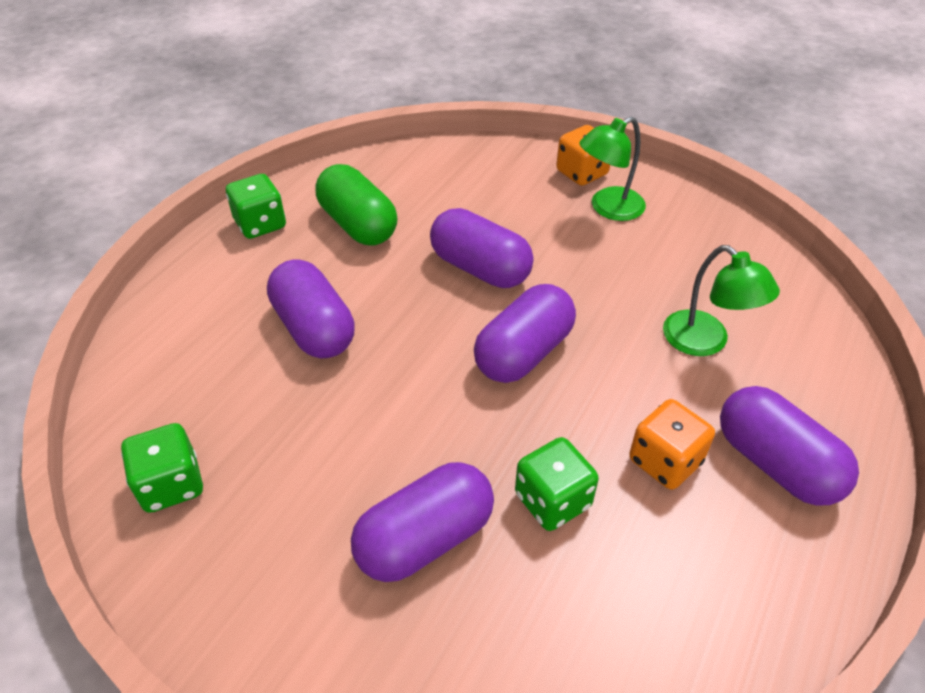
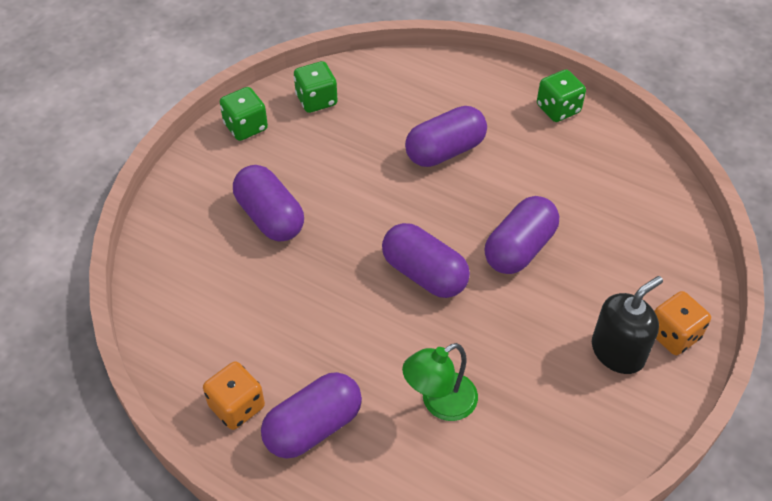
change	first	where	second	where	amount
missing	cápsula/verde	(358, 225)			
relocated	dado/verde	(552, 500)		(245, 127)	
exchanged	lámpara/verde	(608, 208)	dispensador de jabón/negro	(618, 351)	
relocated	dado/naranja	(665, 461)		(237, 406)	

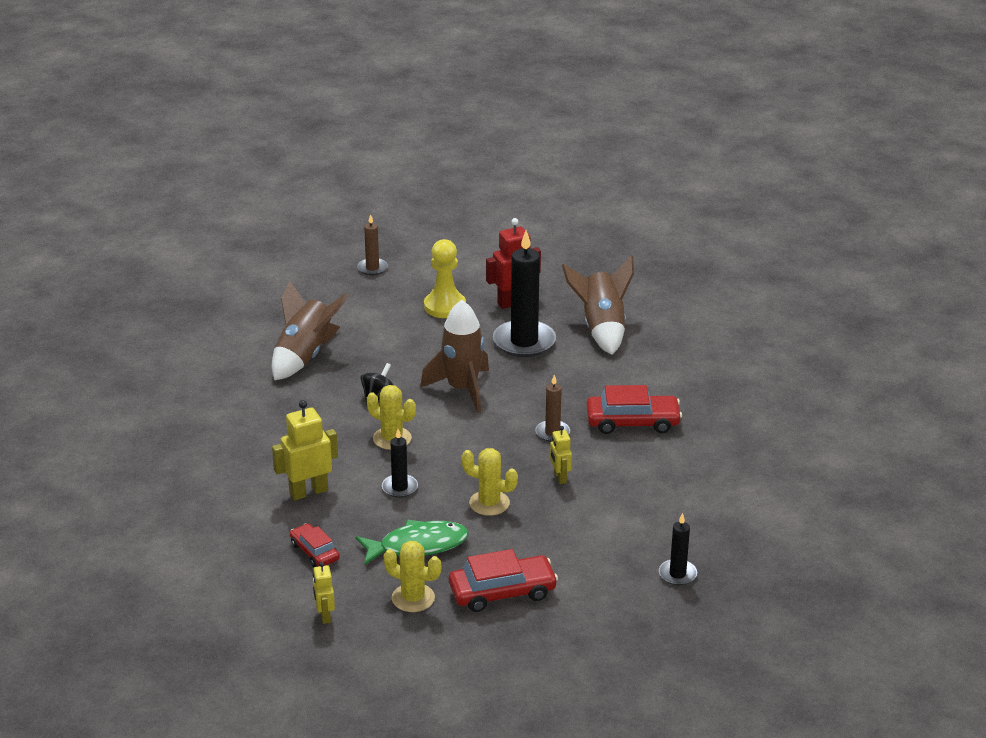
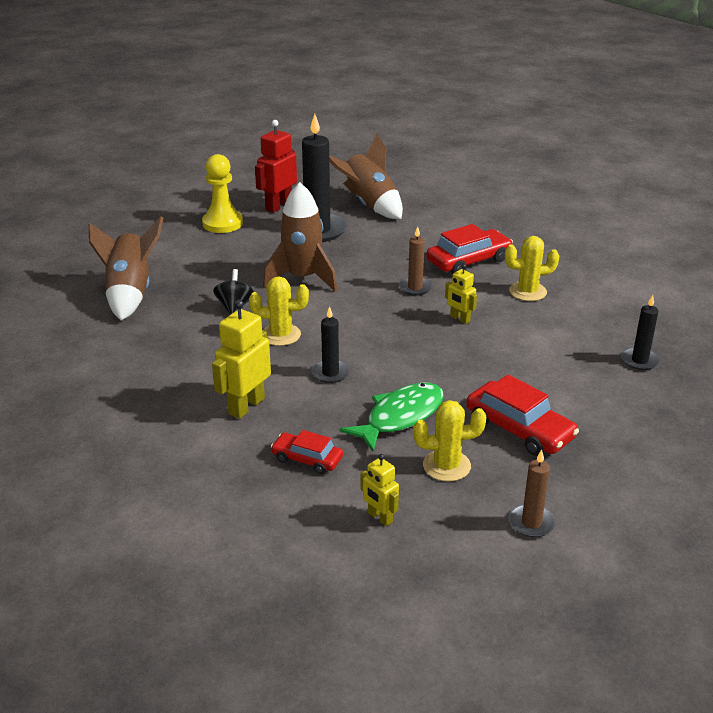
change	first	where	second	where	amount
relocated	vela/marrón	(372, 268)		(531, 523)	
spun	coche/rojo	(502, 592)		(519, 429)	90 degrees clockwise
relocated	cactus/amarillo	(489, 503)		(528, 292)	

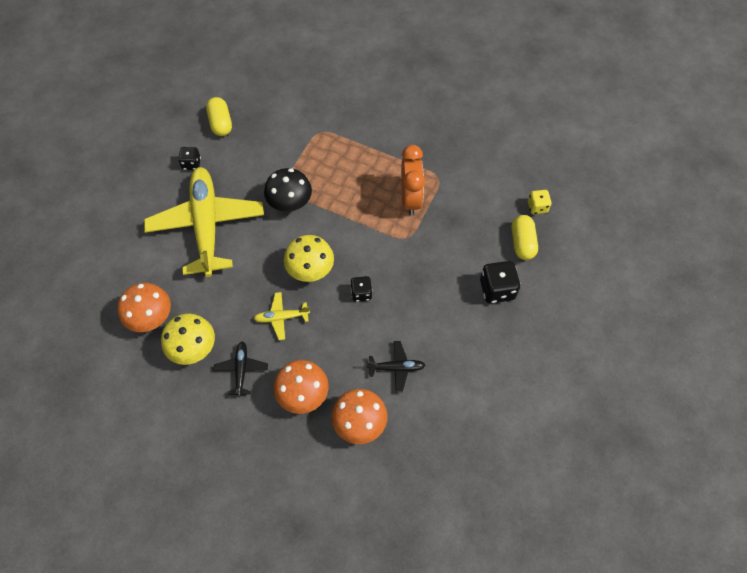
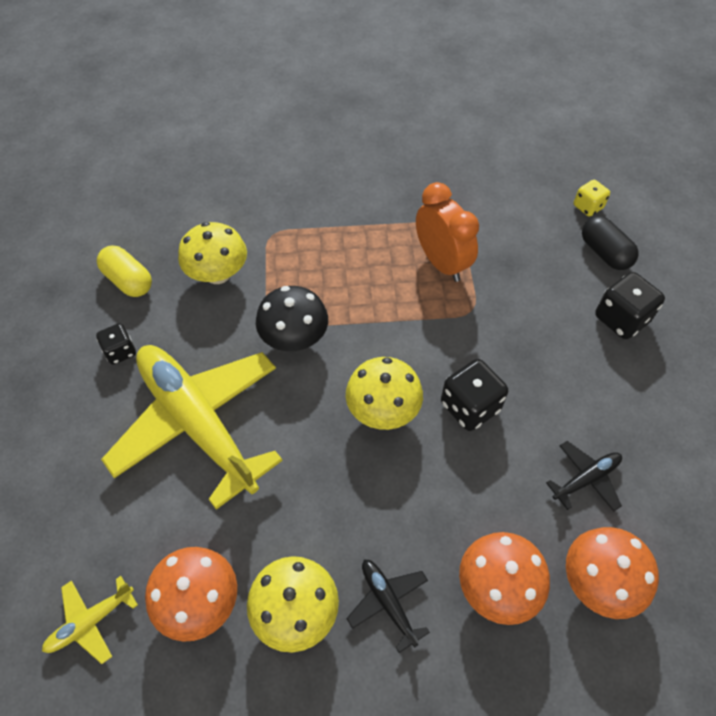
change	first	where	second	where	amount
relocated	avión/amarillo	(281, 317)		(90, 621)	
size	dado/negro	(361, 293)		(470, 406)	x1.63
colour	cápsula/amarillo	(522, 243)	cápsula/negro	(604, 253)	
appeared			seta/amarillo	(218, 274)	

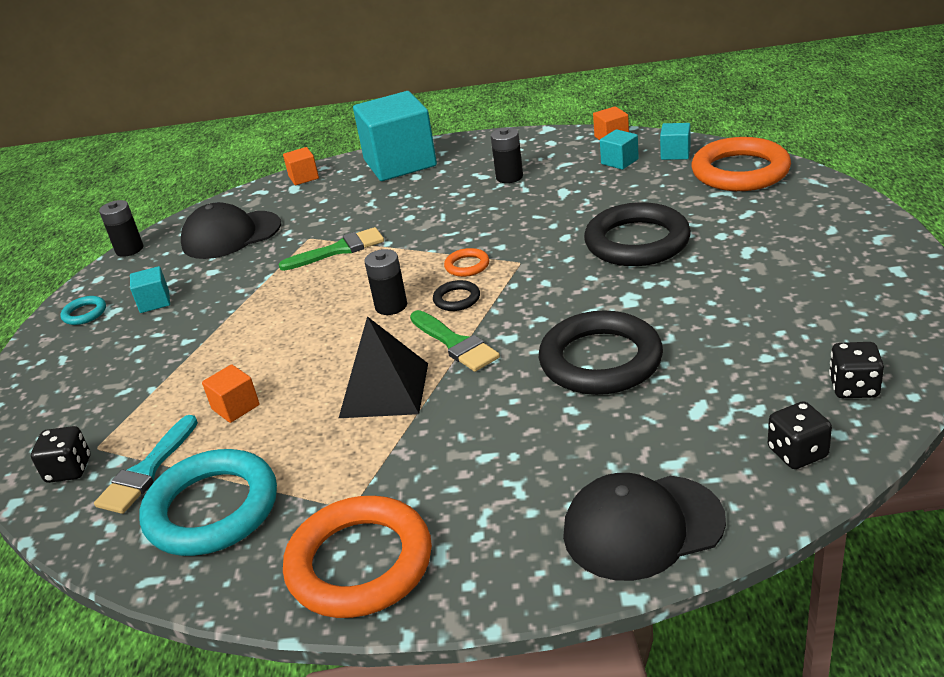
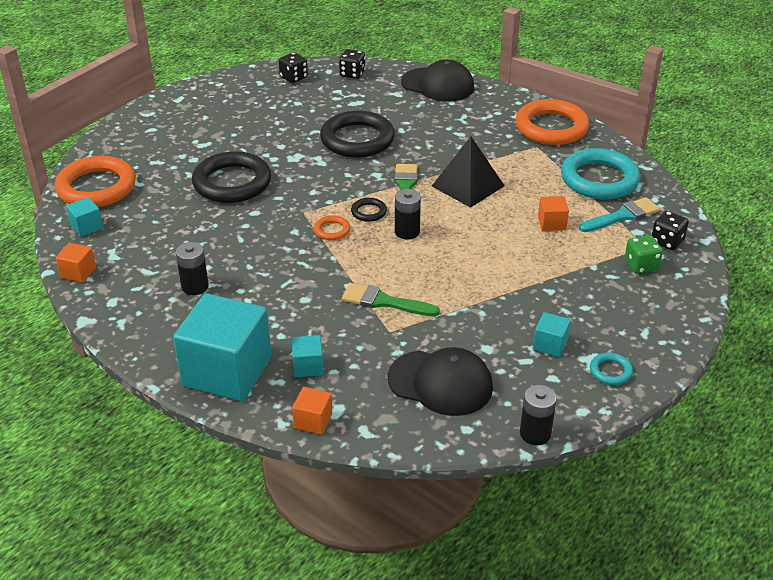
change	first	where	second	where	amount
relocated	cubo/turquesa	(619, 161)		(308, 366)	
appeared			dado/verde	(641, 265)	

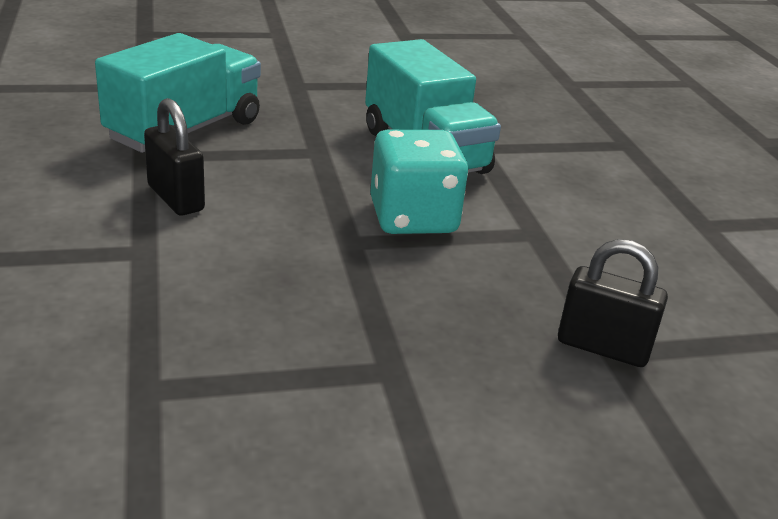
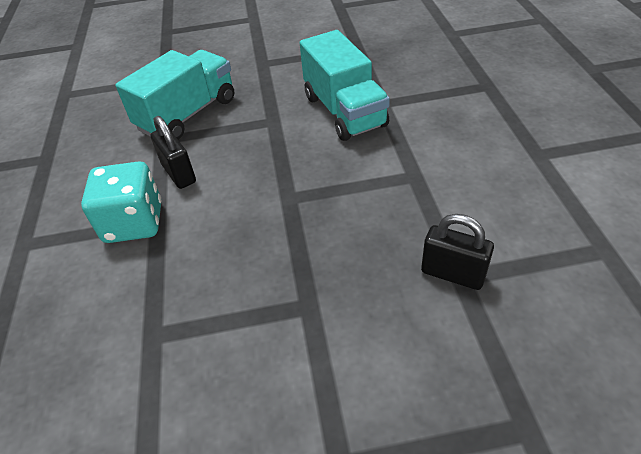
change	first	where	second	where	amount
relocated	dado/turquesa	(413, 218)		(134, 223)	

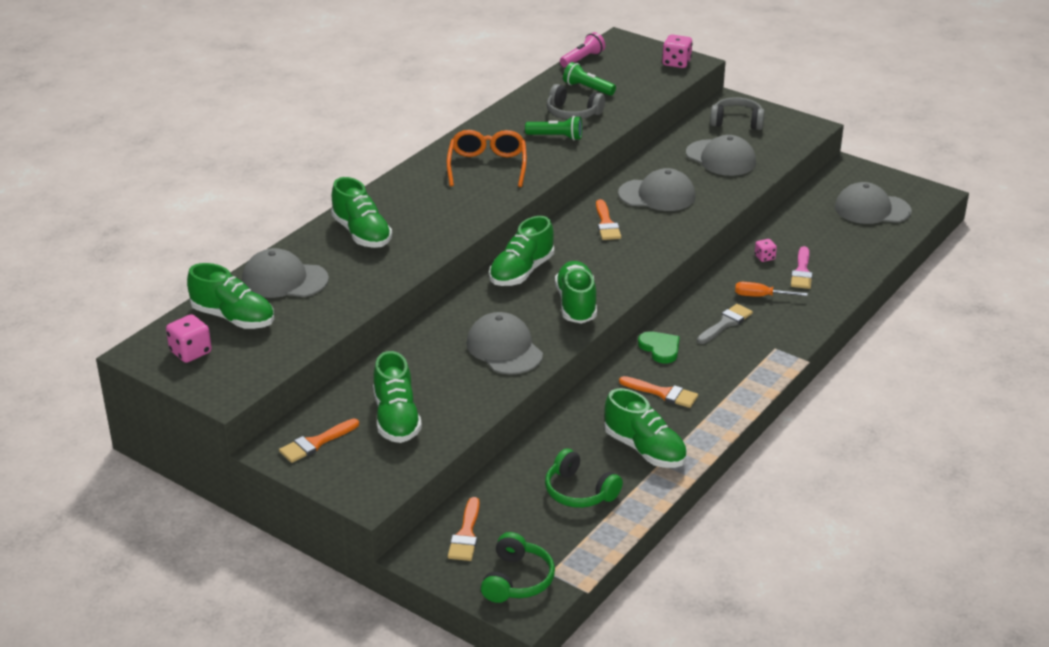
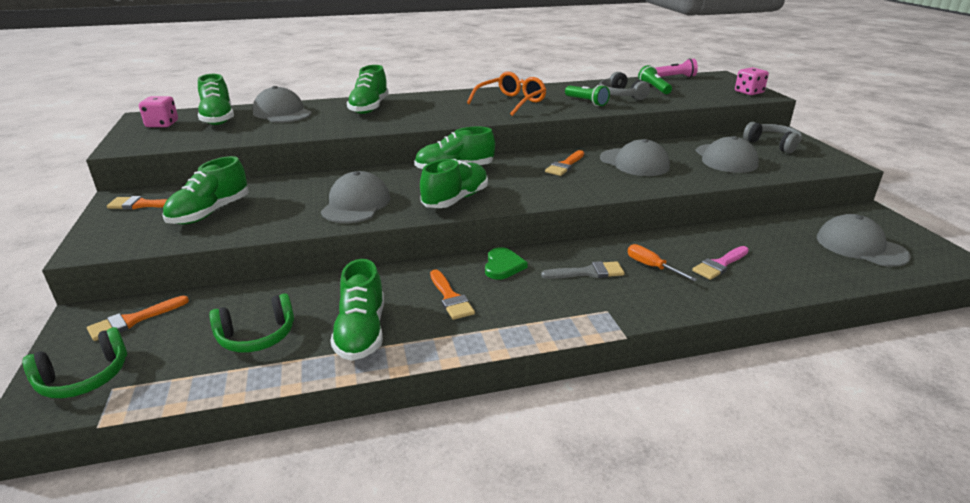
change	first	where	second	where	amount
spun	auriculares/verde	(579, 491)		(257, 336)	105 degrees counterclockwise
missing	dado/rosa	(764, 257)			

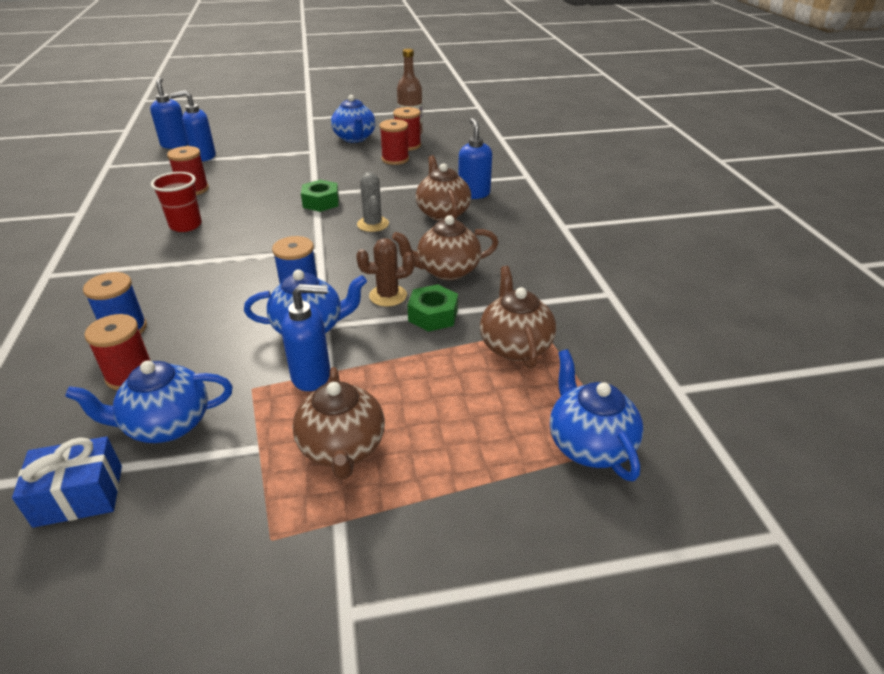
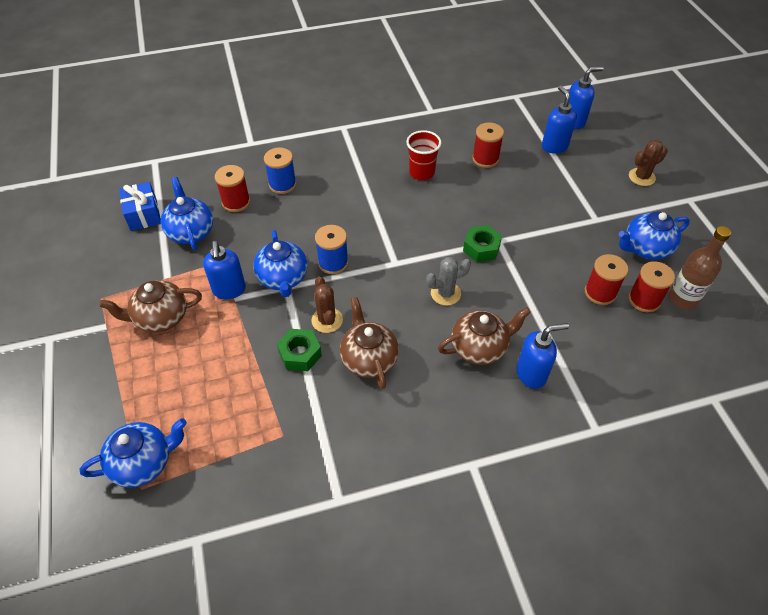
change	first	where	second	where	amount
missing	tetera/marrón	(515, 346)			
appeared			cactus/marrón	(641, 177)	

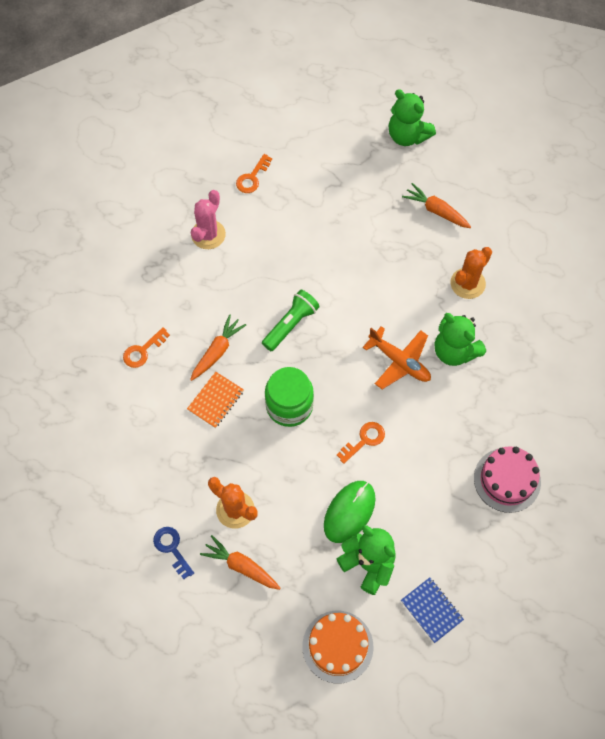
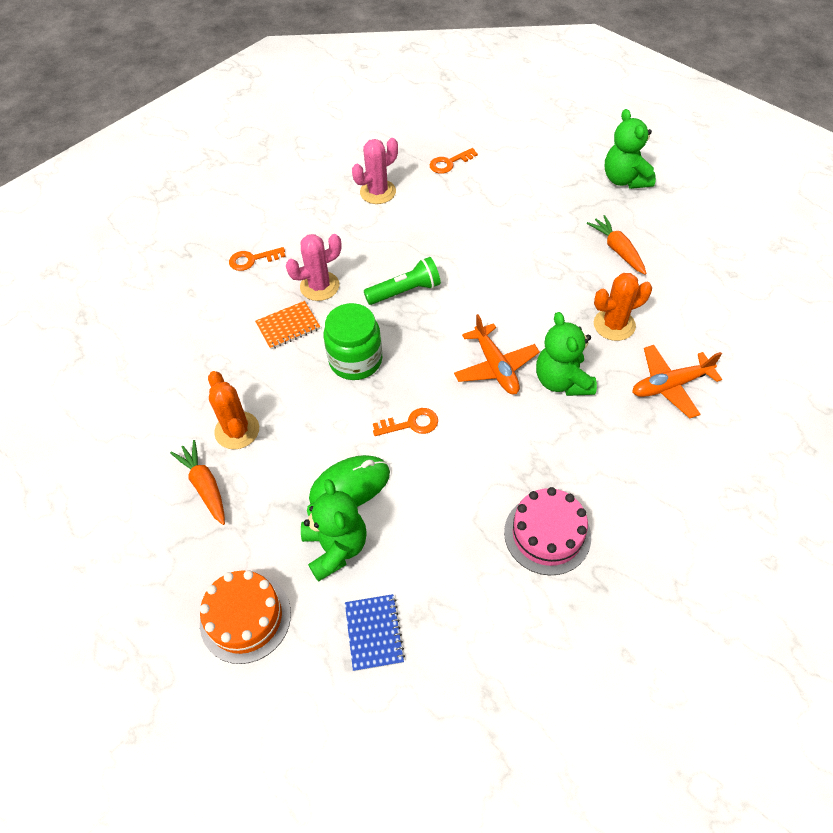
change	first	where	second	where	amount
missing	llave/azul	(172, 548)			
exchanged	zanahoria/naranja	(217, 351)	cactus/rosa	(319, 286)	
appeared			avión/naranja	(670, 385)	

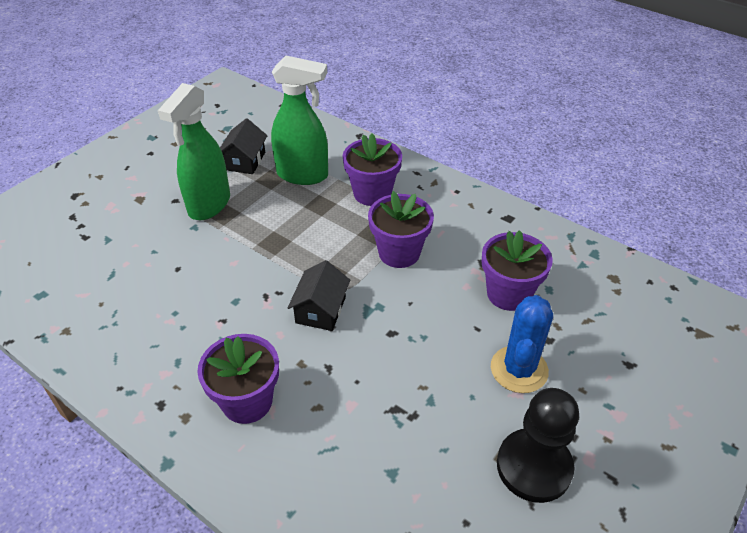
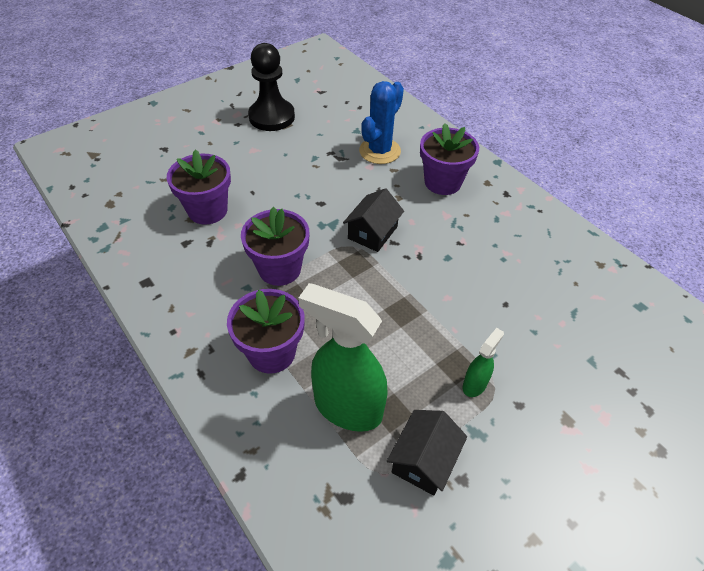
change	first	where	second	where	amount
size	pulverizador/verde	(209, 205)		(475, 384)	x0.47
relocated	cactus/azul	(519, 369)		(379, 151)	

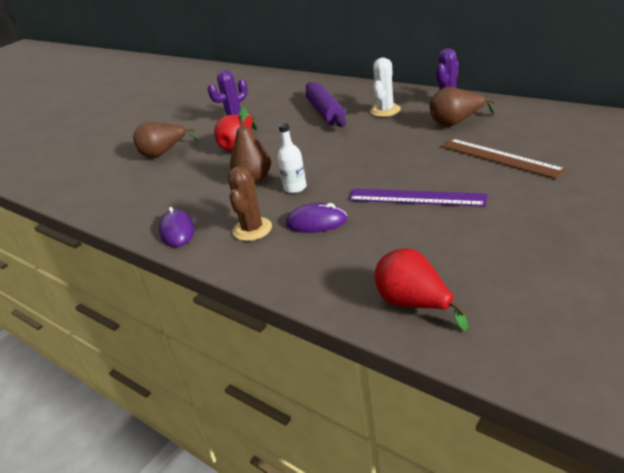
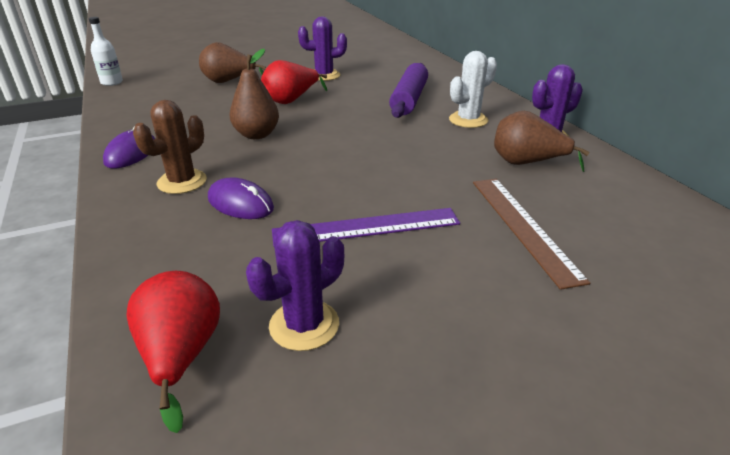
change	first	where	second	where	amount
relocated	botella/blanco	(295, 188)		(112, 82)	
spun	regla/morado	(416, 197)		(366, 227)	60 degrees counterclockwise
appeared			cactus/morado	(304, 325)	

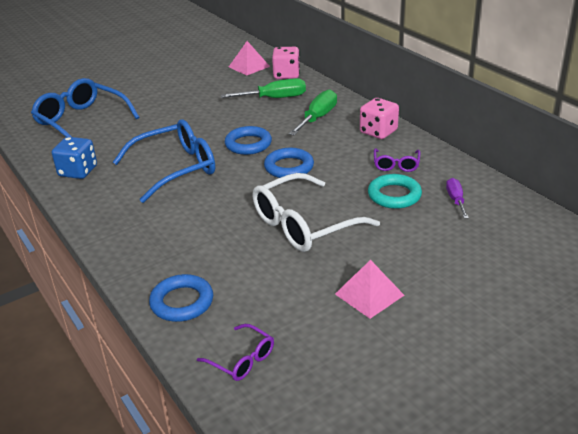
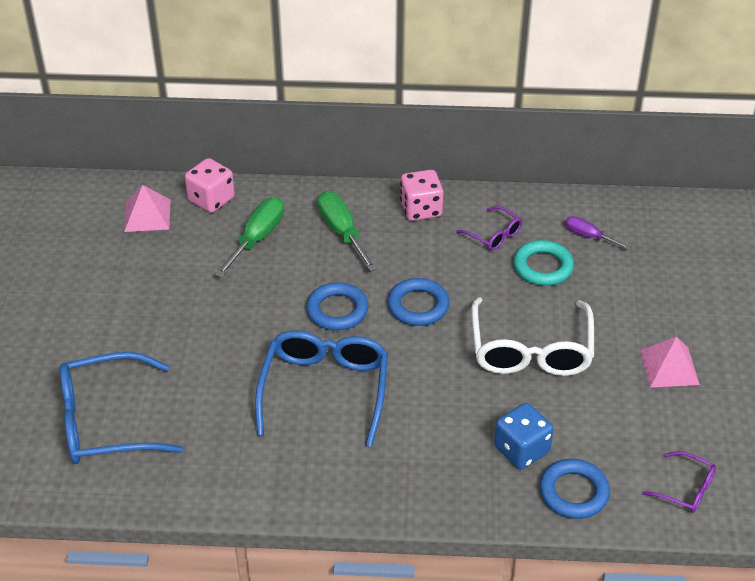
change	first	where	second	where	amount
relocated	dado/azul	(78, 171)		(521, 450)	
spun	gafas/morado	(242, 359)		(686, 489)	45 degrees clockwise

